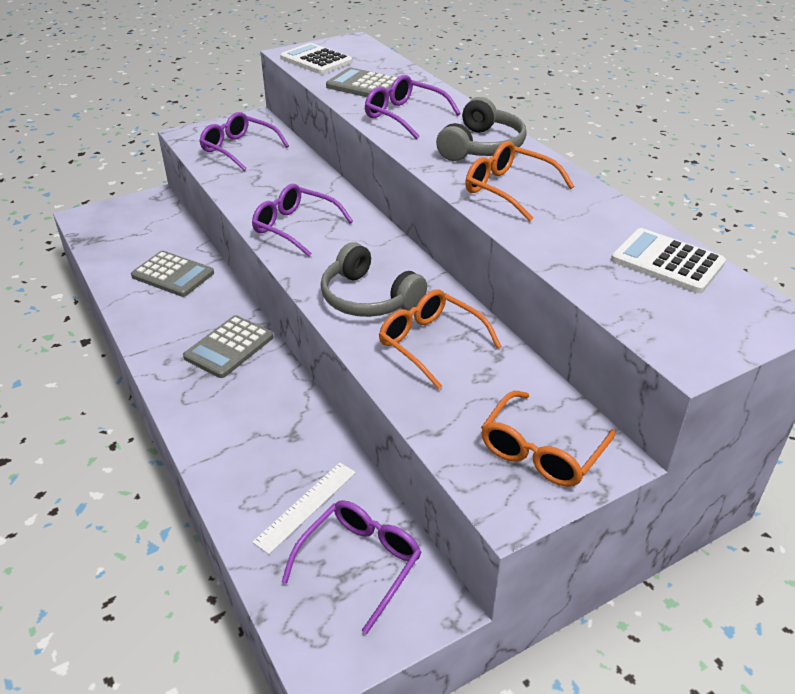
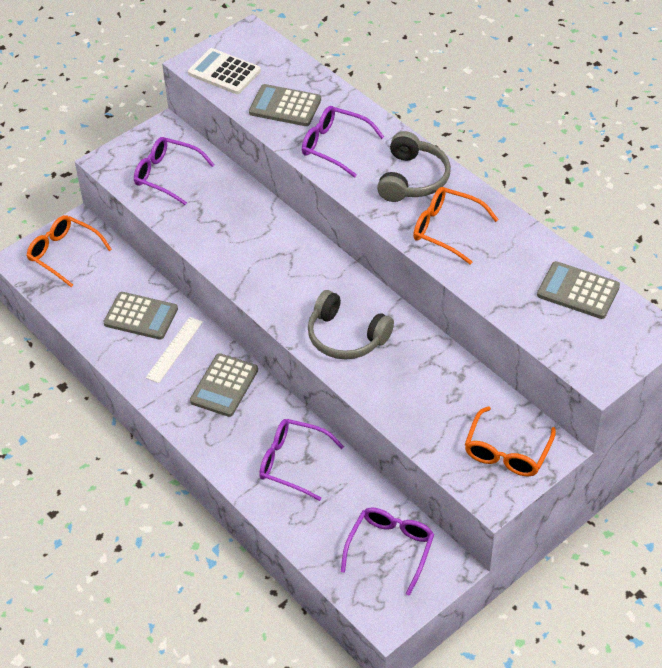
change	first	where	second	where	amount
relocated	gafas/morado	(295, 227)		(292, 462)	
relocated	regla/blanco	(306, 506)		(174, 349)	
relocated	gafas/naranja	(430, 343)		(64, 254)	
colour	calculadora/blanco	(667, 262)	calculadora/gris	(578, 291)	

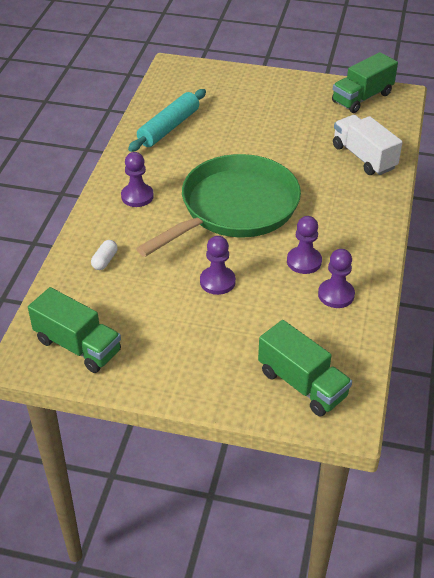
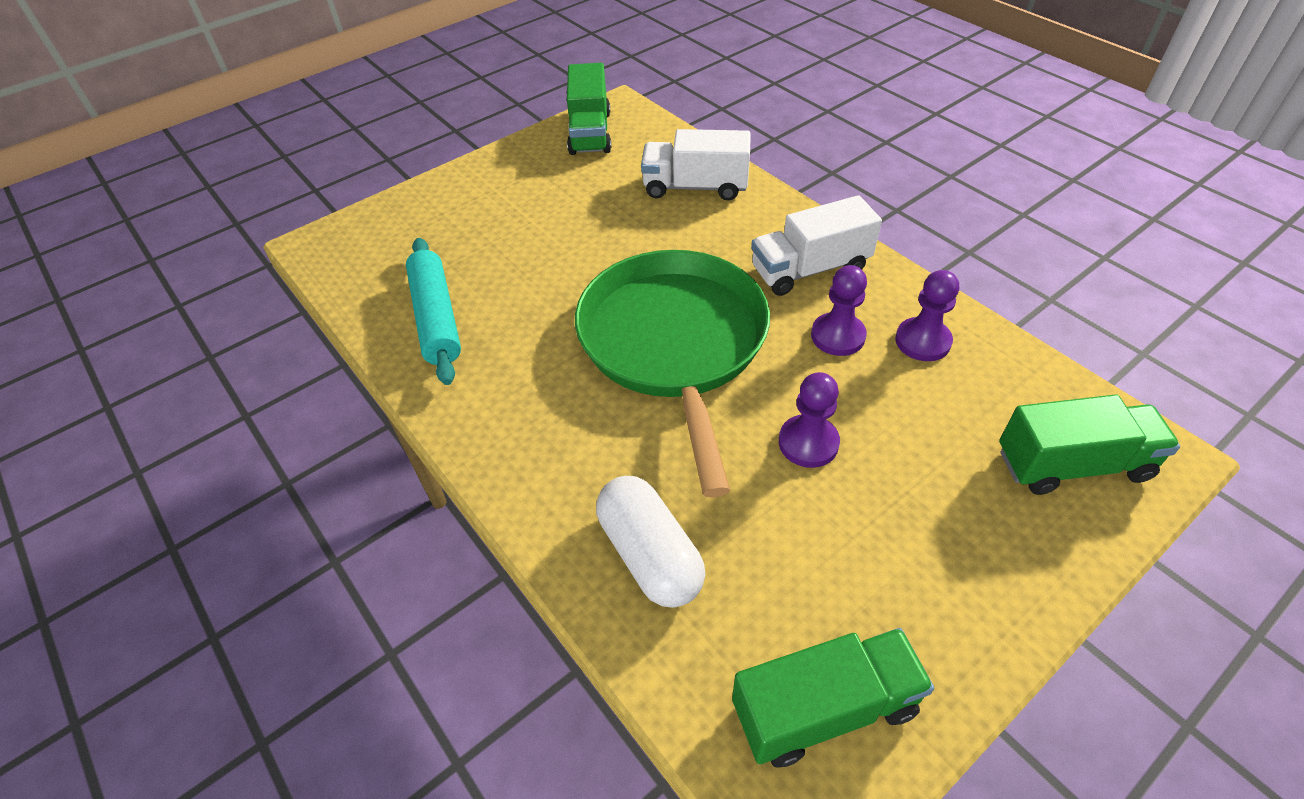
change	first	where	second	where	amount
size	cápsula/blanco	(105, 260)		(650, 554)	x2.04
missing	peón/morado	(137, 196)			
appeared			camión/blanco	(810, 269)	

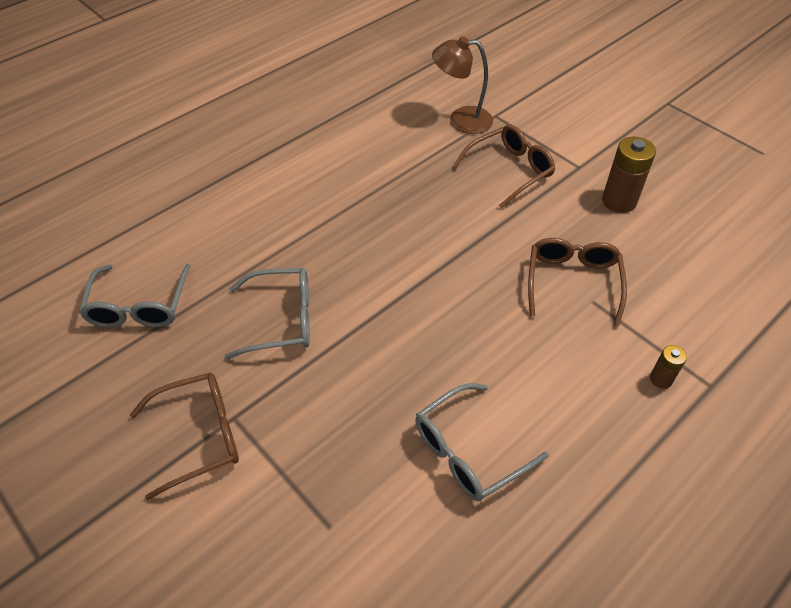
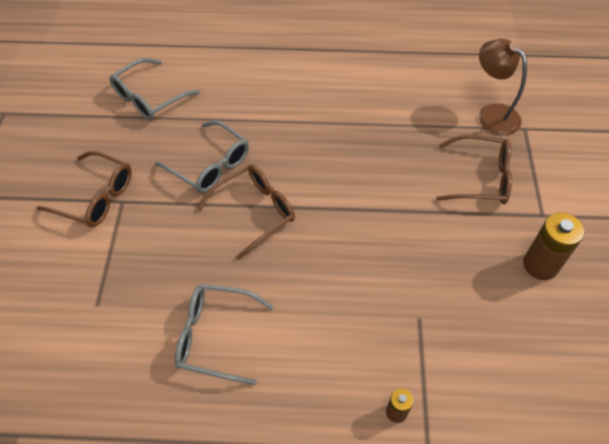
change	first	where	second	where	amount
relocated	gafas/marrón	(572, 282)		(255, 212)	

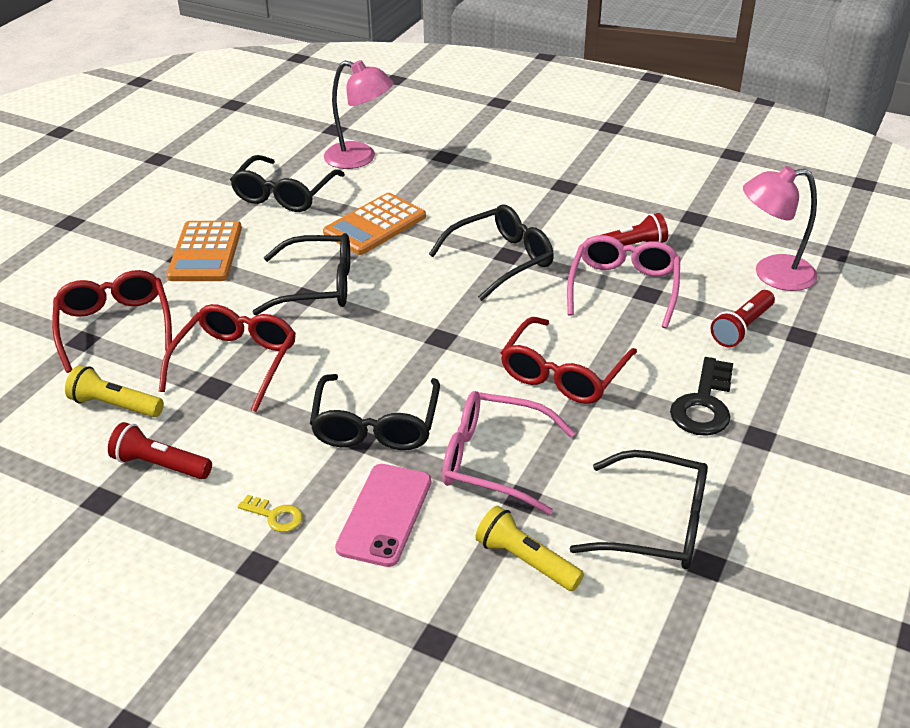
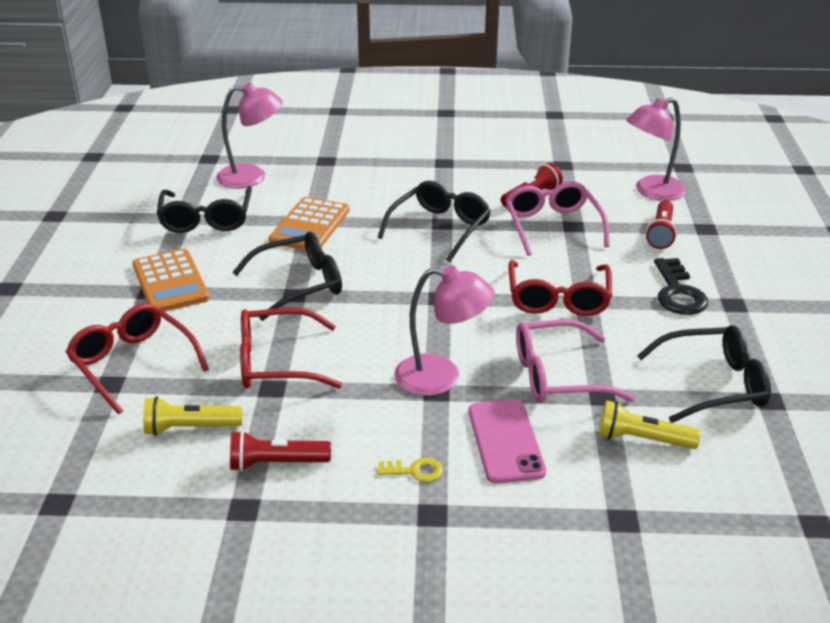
change	first	where	second	where	amount
spun	gafas/rojo	(236, 362)		(276, 362)	90 degrees counterclockwise
exchanged	gafas/negro	(376, 425)	lámpara/rosa	(441, 377)	

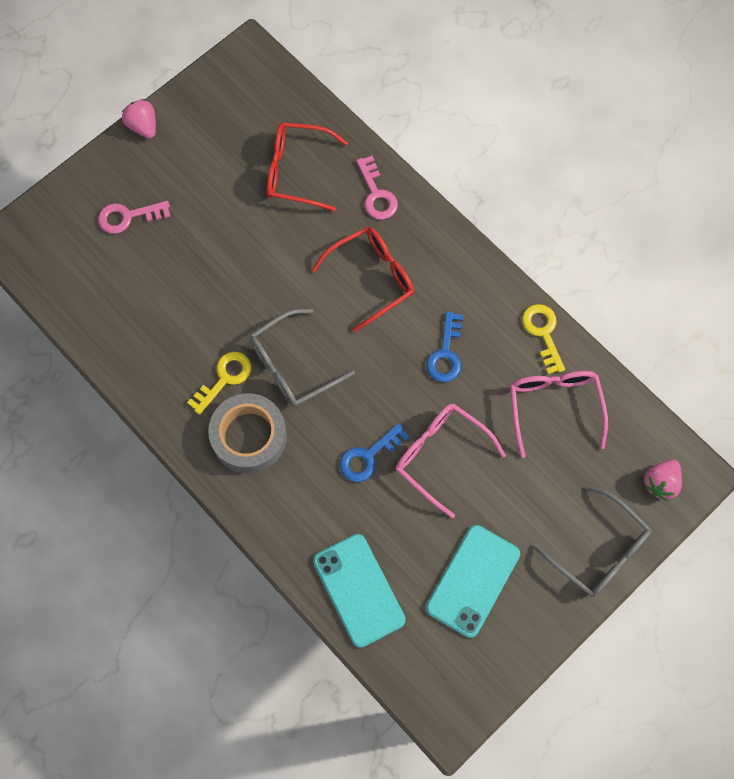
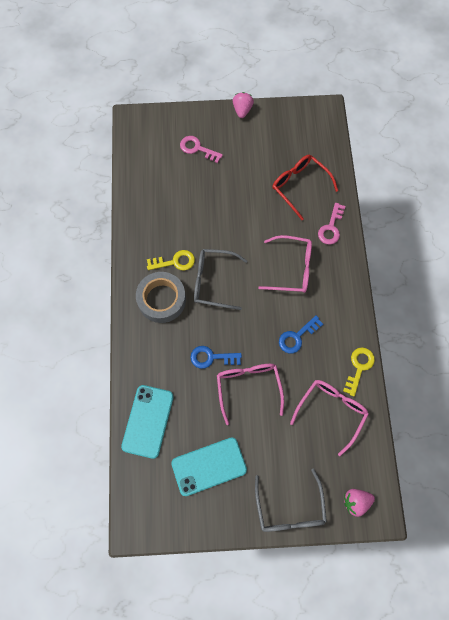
change	first	where	second	where	amount
colour	gafas/rojo	(371, 278)	gafas/rosa	(291, 268)	

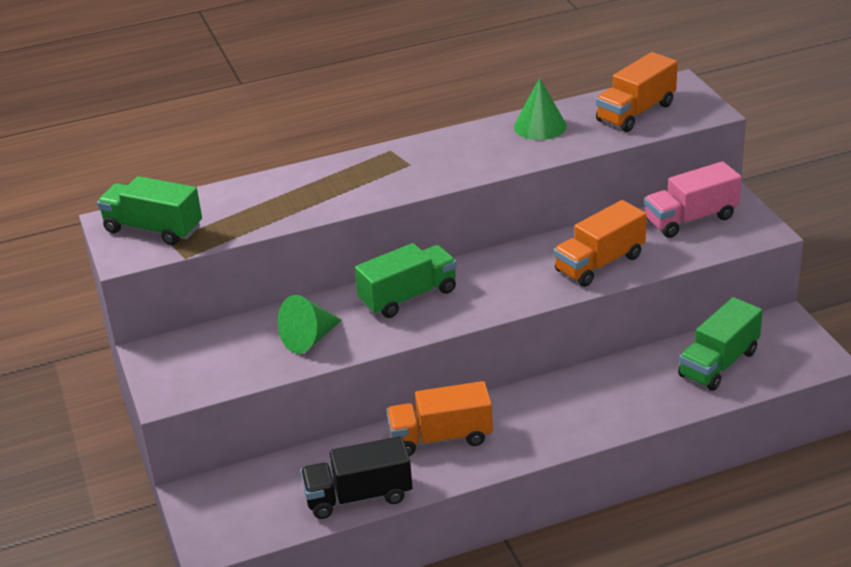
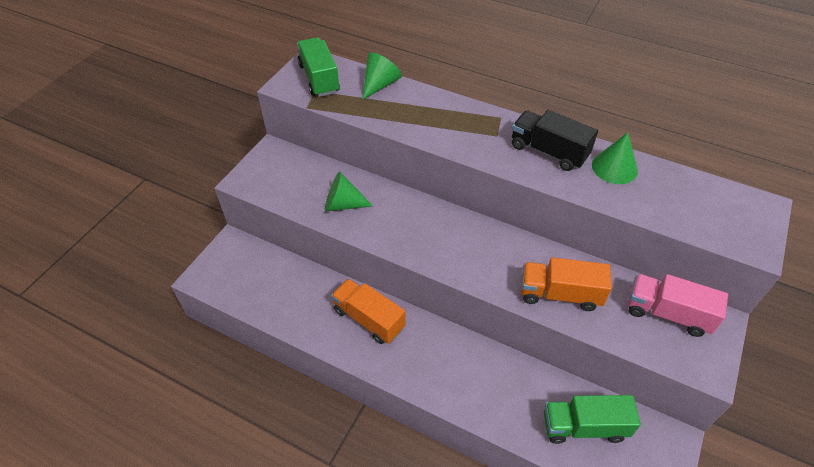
change	first	where	second	where	amount
relocated	camión/negro	(358, 496)		(548, 151)	
missing	camión/verde	(408, 297)			
missing	camión/naranja	(635, 112)			
appeared			cono/verde	(380, 84)	

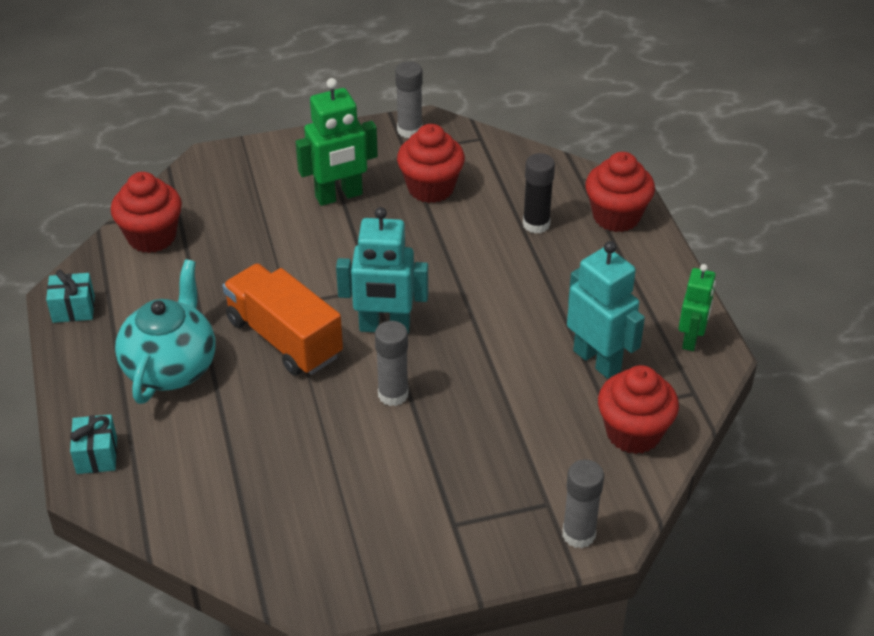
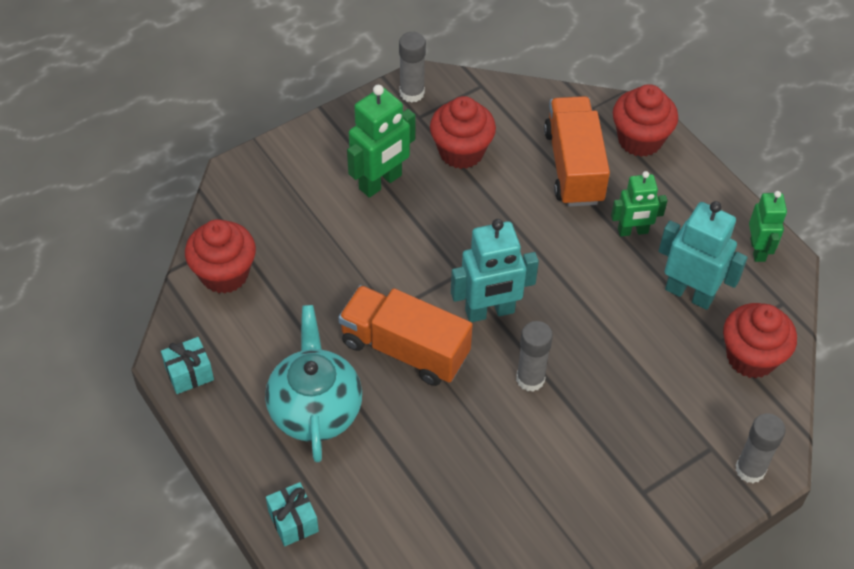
change	first	where	second	where	amount
exchanged	barra de pegamento/negro	(536, 224)	camión/naranja	(574, 166)	
appeared			robot/verde	(633, 231)	

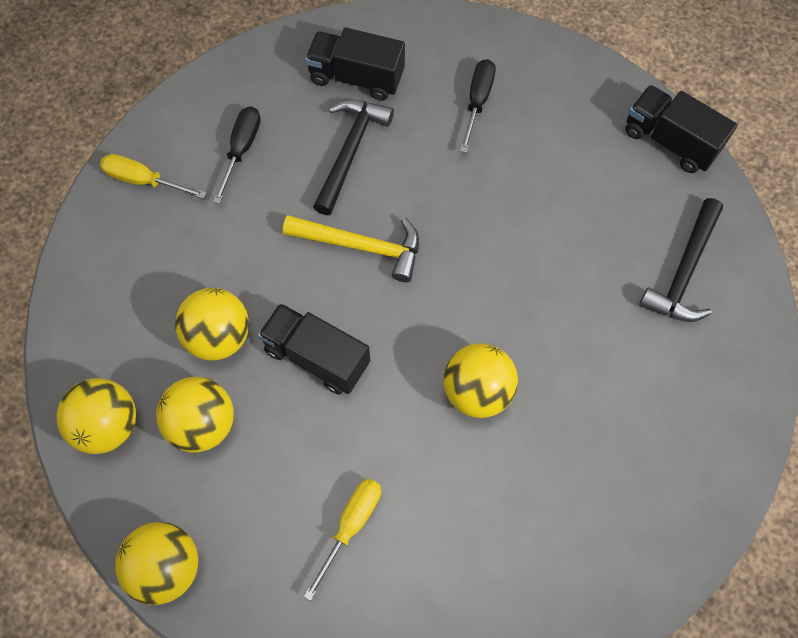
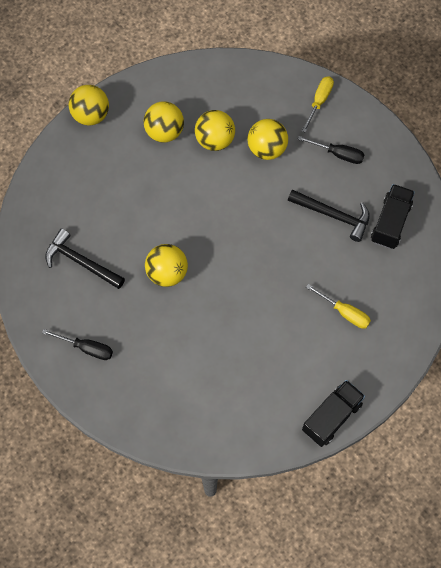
change	first	where	second	where	amount
relocated	pelota/amarillo	(108, 425)		(266, 149)	
missing	camión/negro	(317, 357)			
missing	martillo/amarillo	(361, 246)			
relocated	destornillador/amarillo	(351, 525)		(344, 312)	
relocated	destornillador/negro	(477, 101)		(87, 348)	
relocated	martillo/negro	(684, 271)		(81, 262)	

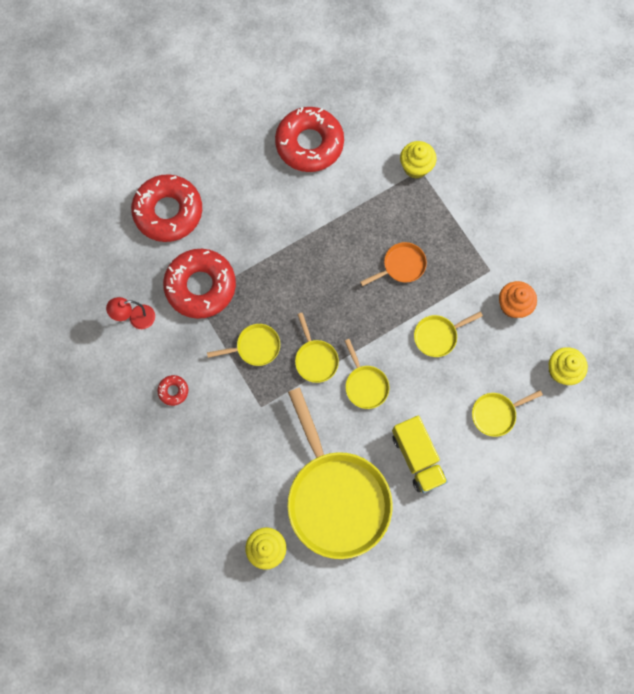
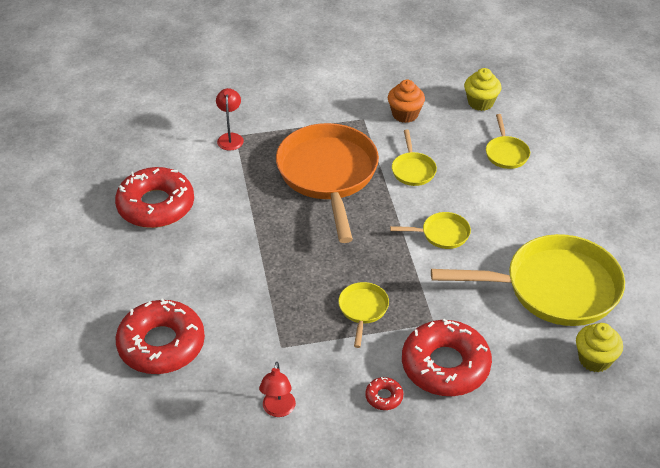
change	first	where	second	where	amount
relocated	rosquilla/rojo	(201, 286)		(445, 365)	
missing	sartén/amarillo	(315, 359)			
size	sartén/naranja	(401, 266)		(328, 175)	x2.28
missing	camión/amarillo	(417, 457)			
exchanged	magdalena/amarillo	(415, 167)	lámpara/rojo	(230, 138)	

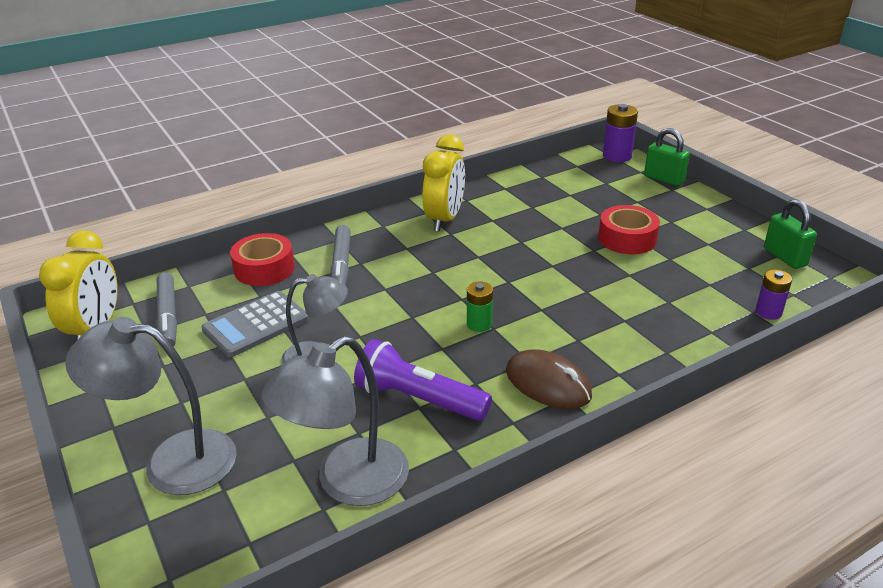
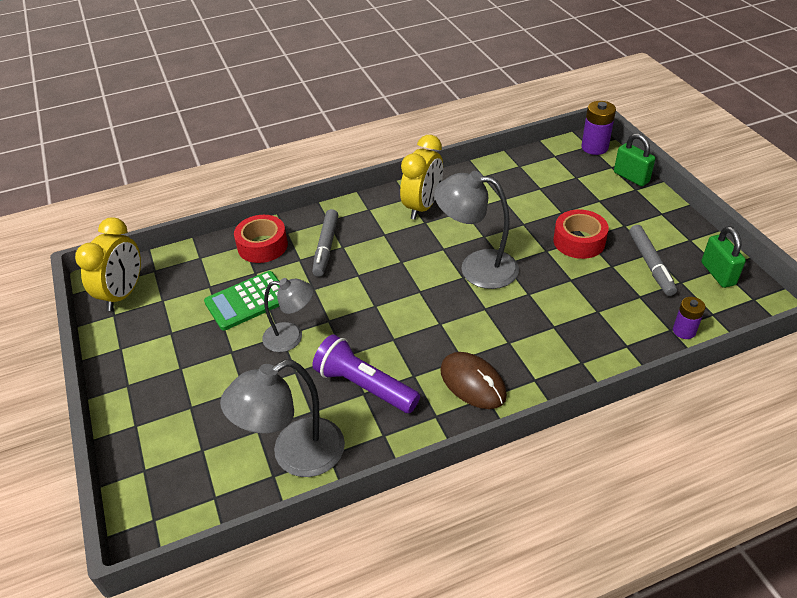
change	first	where	second	where	amount
relocated	lámpara/gris	(172, 460)		(476, 267)	
relocated	rotulador/gris	(168, 316)		(650, 264)	
colour	calculadora/gris	(256, 325)	calculadora/verde	(247, 301)	
missing	pila/verde	(479, 324)			

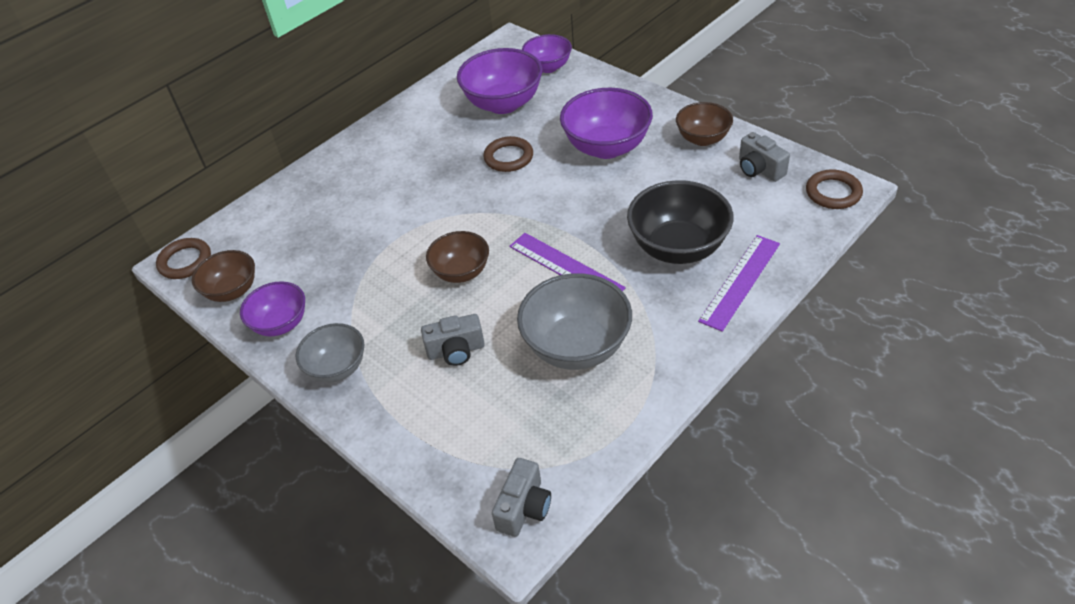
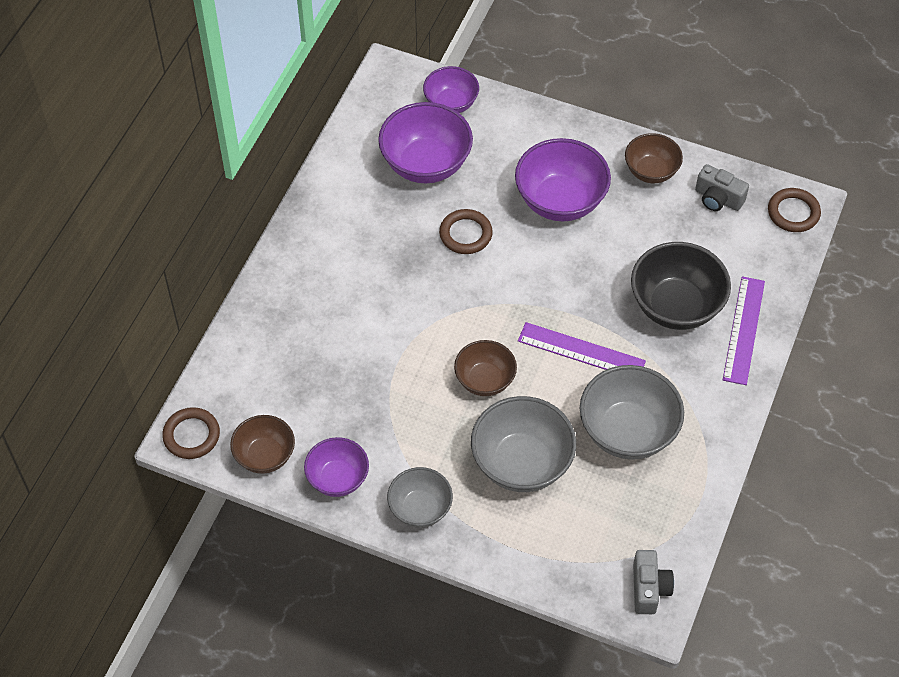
change	first	where	second	where	amount
exchanged	cámara/gris	(456, 351)	cuenco/gris	(521, 463)	

